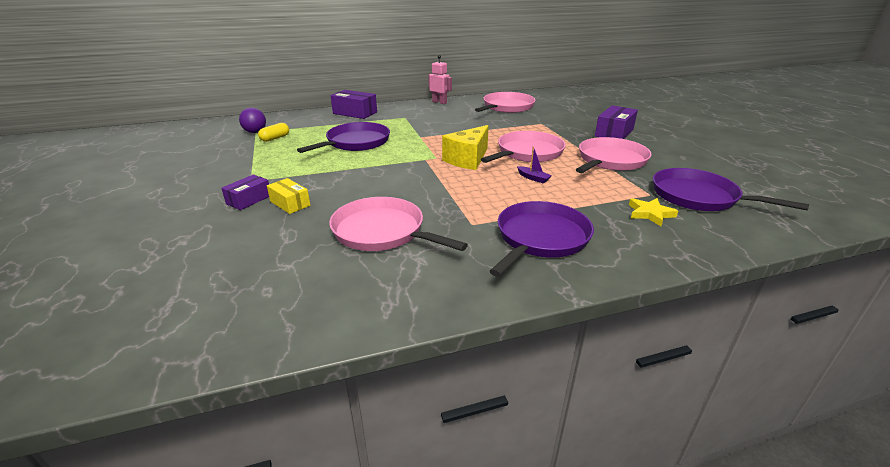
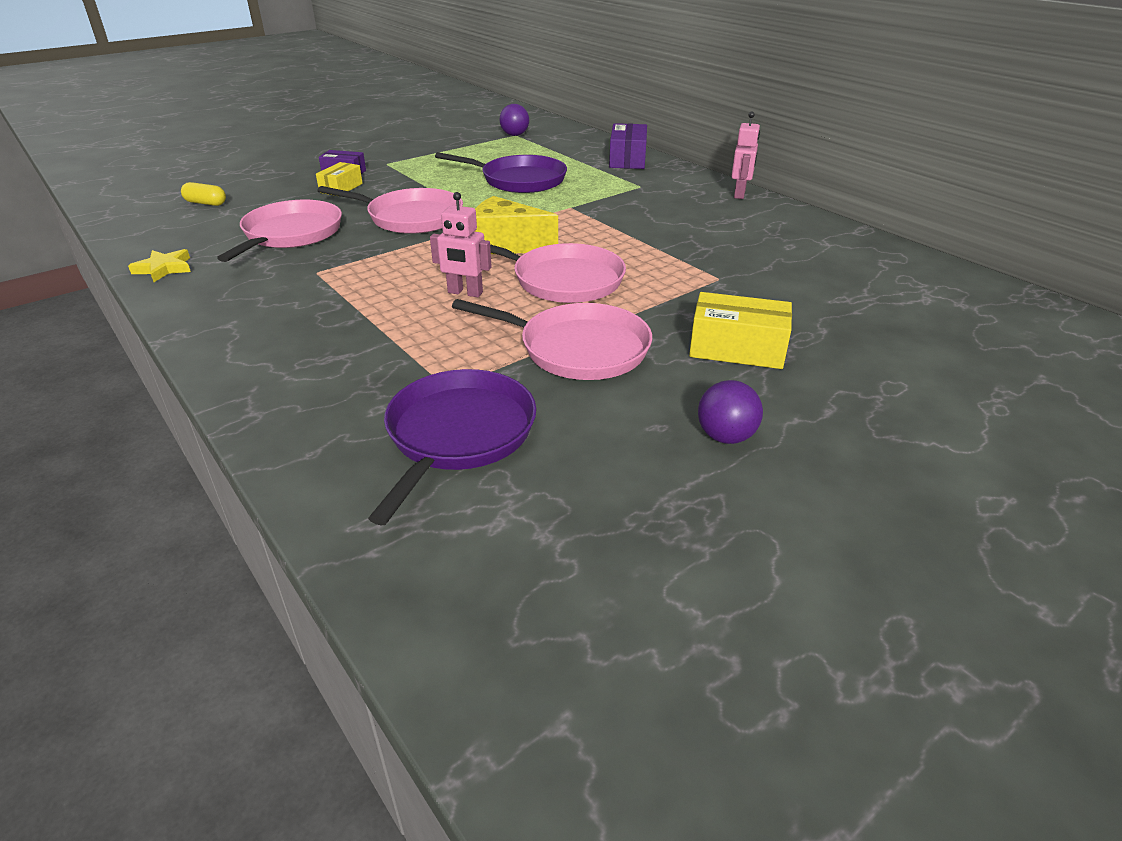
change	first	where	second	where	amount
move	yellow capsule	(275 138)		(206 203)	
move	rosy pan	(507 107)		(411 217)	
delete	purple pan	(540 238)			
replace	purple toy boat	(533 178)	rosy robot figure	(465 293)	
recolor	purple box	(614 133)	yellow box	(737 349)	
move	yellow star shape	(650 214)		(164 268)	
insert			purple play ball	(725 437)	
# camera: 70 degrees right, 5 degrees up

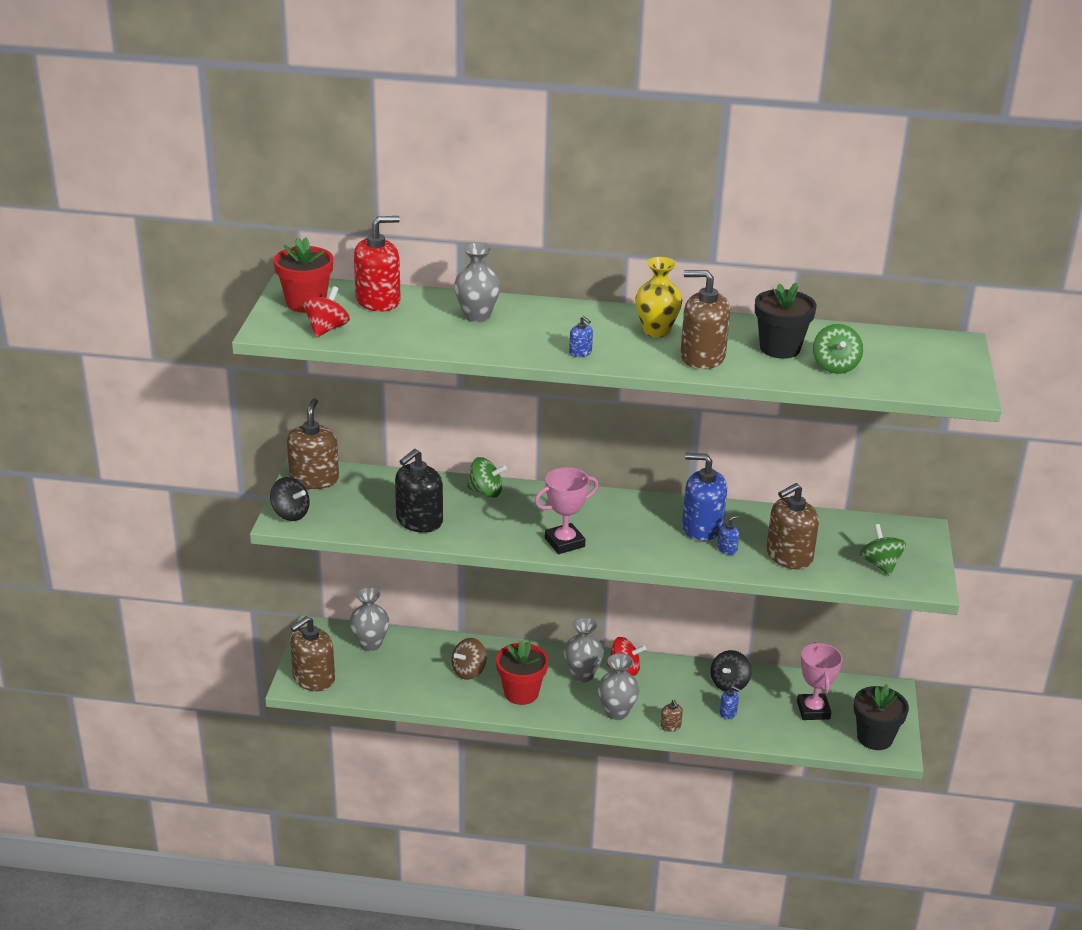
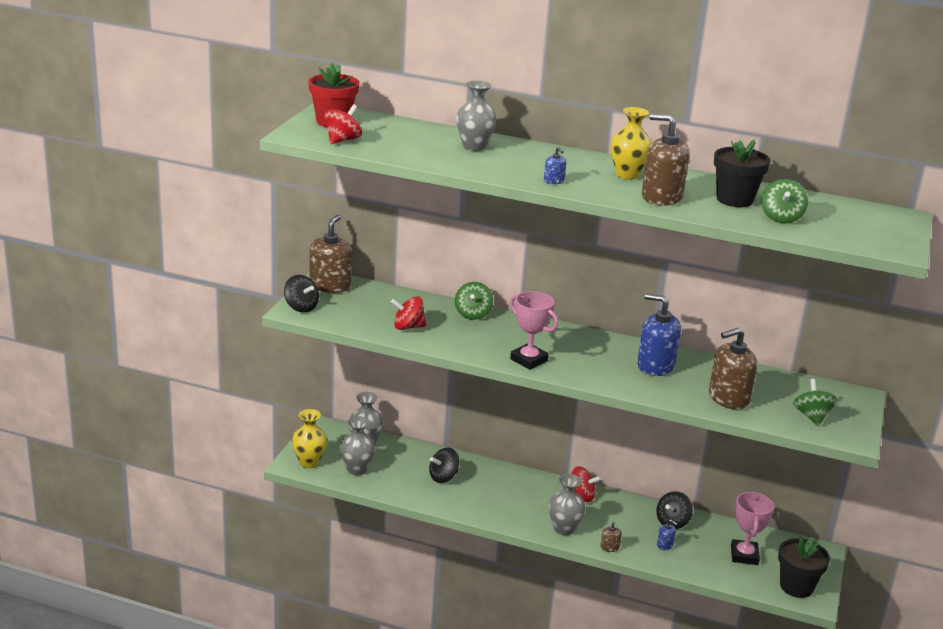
change	first	where	second	where	amount
replace	dark brown pump bottle	(313 678)	yellow vase	(309 462)	
delete	crimson pump bottle	(378 301)			
replace	jet-black pump bottle	(419 521)	crimson whirligig	(408 327)	
recolor	dark brown whirligig	(469 671)	jet-black whirligig	(443 477)	
rotate	leaf-green whirligig	(486 492)		(472 314)	75 degrees clockwise
delete	crimson plant pot	(521 693)			
rotate	rosy award cup	(564 542)		(529 360)	60 degrees clockwise
move	ash-grey vase	(582 675)		(357 469)	
delete	blue pump bottle	(727 549)			
# camera: 10 degrees right, 5 degrees down

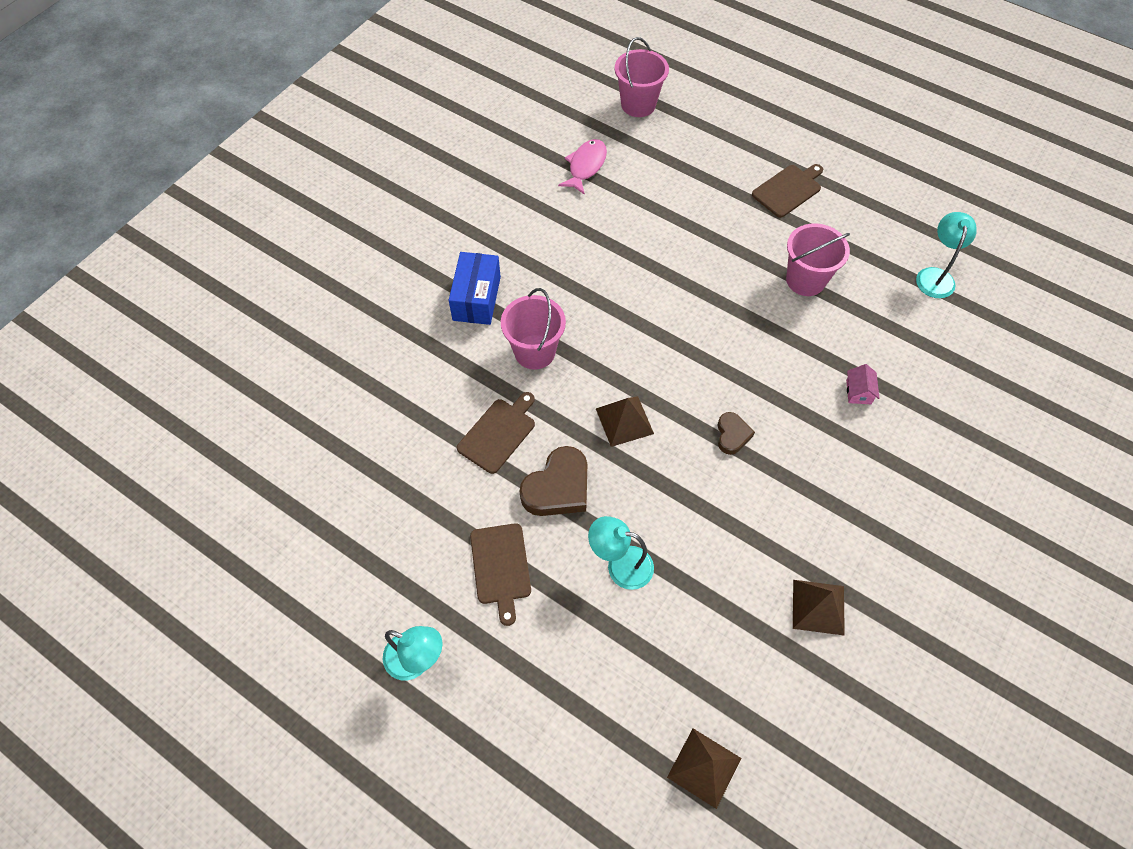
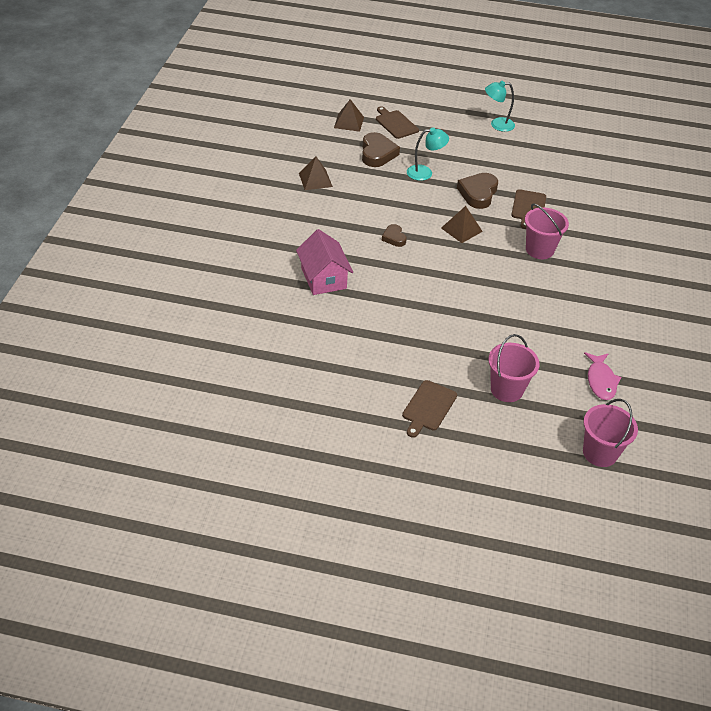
change	first	where	second	where	amount
delete	blue box	(477 298)			
move	dark brown bread board	(501 567)		(395 123)	
move	rosy sand bucket	(805 280)		(506 389)	
resize	rosy house	(858 392)		(323 278)	x2.19
delete	aqua lamp	(935 276)			
insert			dark brown heart shape	(377 153)	
# camera: 155 degrees right, 15 degrees down

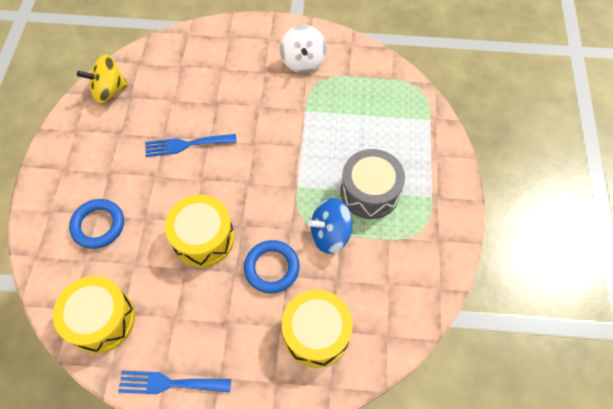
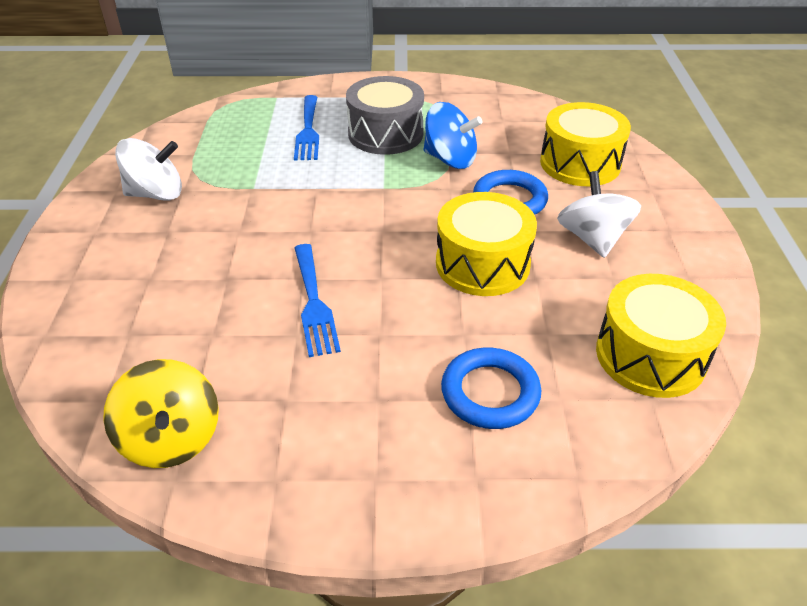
change	first	where	second	where	amount
move	blue fork	(169 383)		(308 131)	
rotate	blue whirligig	(330 234)		(450 159)	45 degrees counterclockwise
insert			pure white whirligig	(592 239)	
# camera: 95 degrees left, 20 degrees down

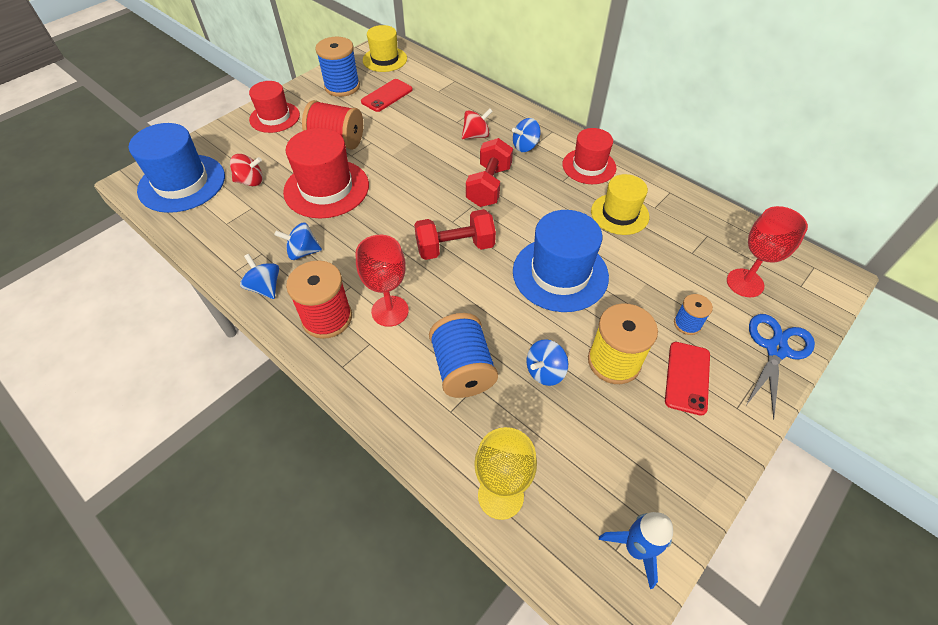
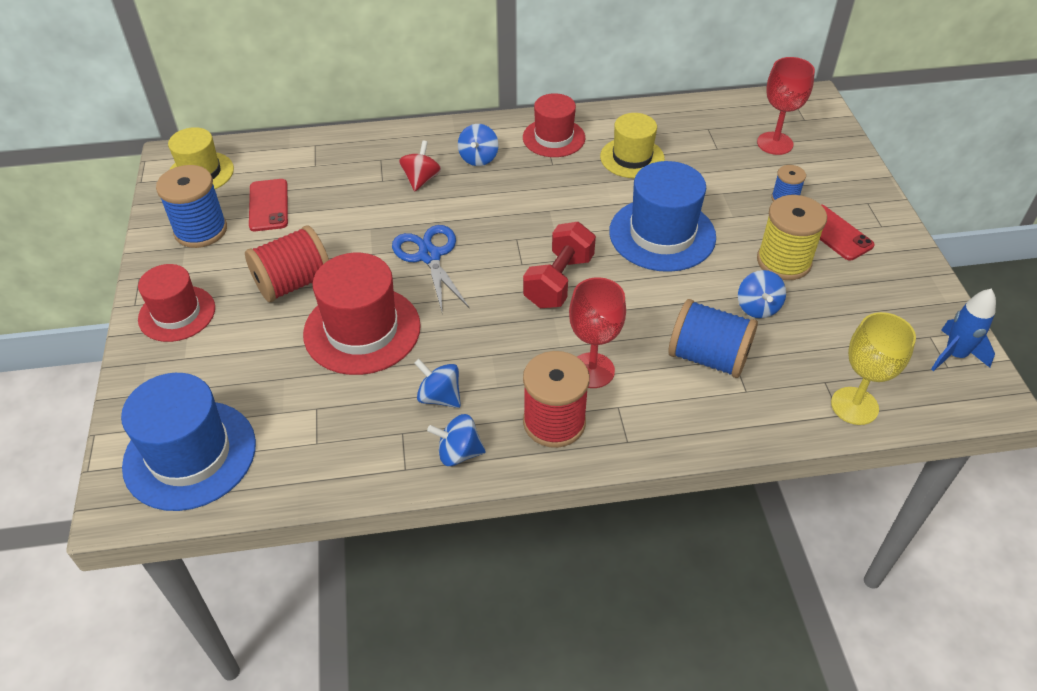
change	first	where	second	where	amount
delete	crimson whirligig	(250 181)			
rotate	blue whirligig	(302 252)		(439 397)	90 degrees clockwise
delete	crimson free weight	(489 186)			
move	blue shears	(776 349)		(429 256)	
# camera: 50 degrees left, 5 degrees down

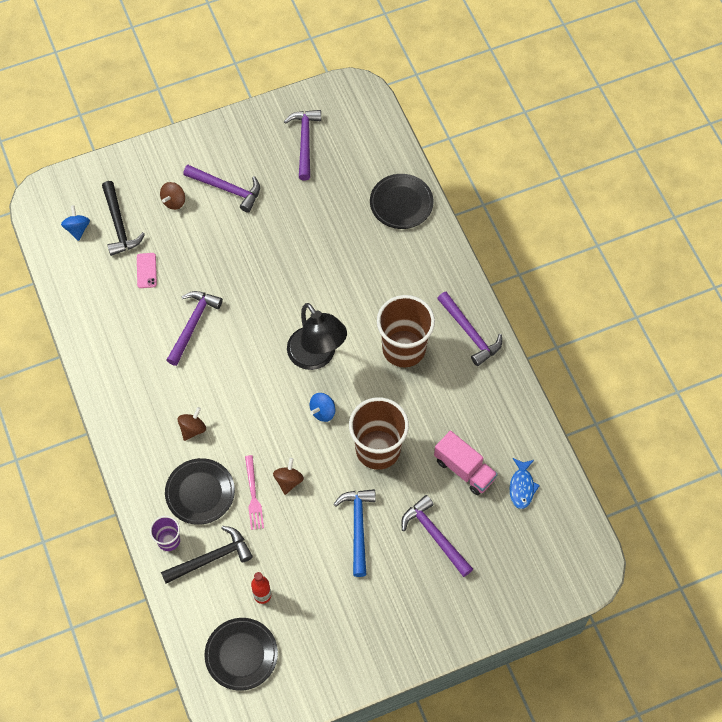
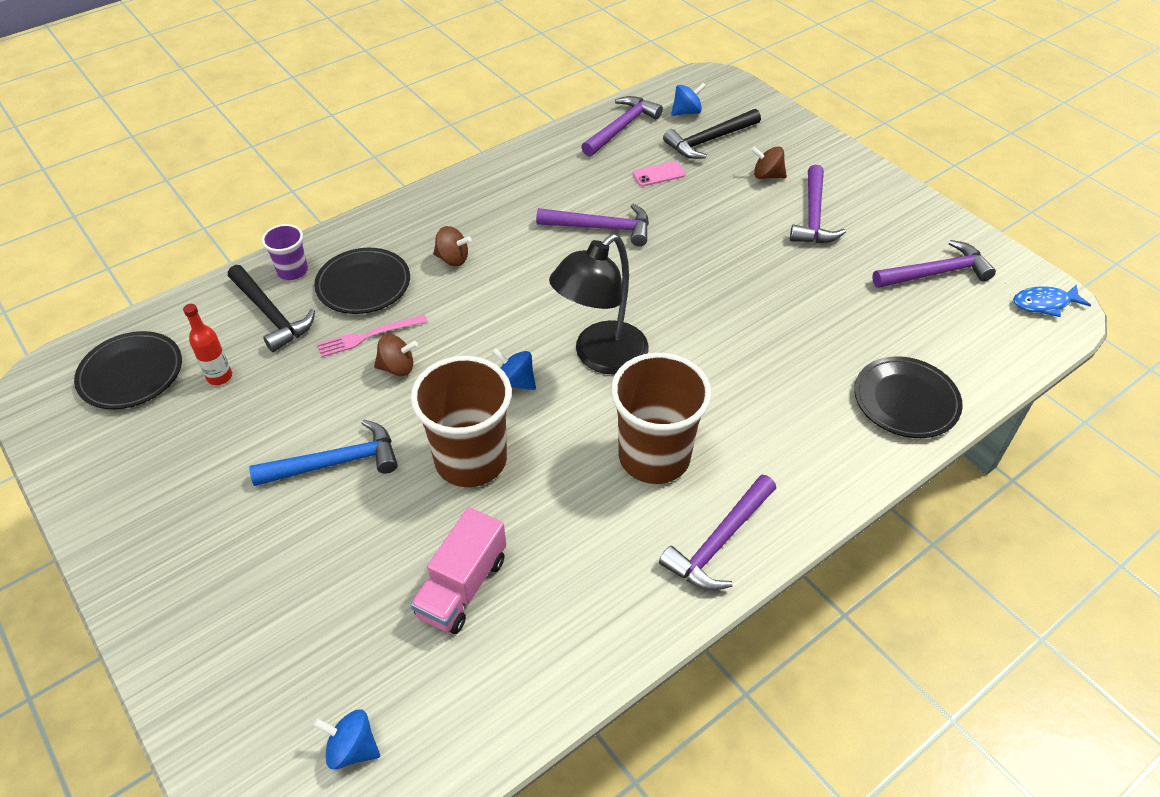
change	first	where	second	where	amount
move	purple claw hammer	(435 536)		(621 128)	
move	blue fish figure	(522 487)		(1044 304)	
insert			blue whirligig	(352 748)	
# camera: 75 degrees right, 15 degrees down

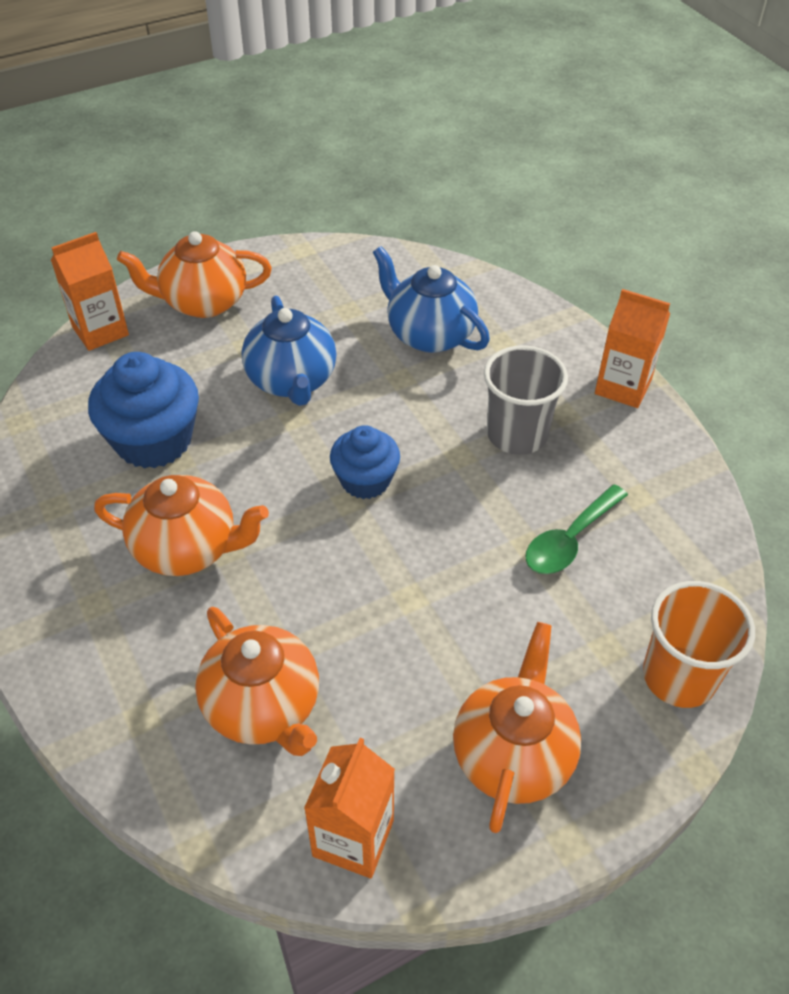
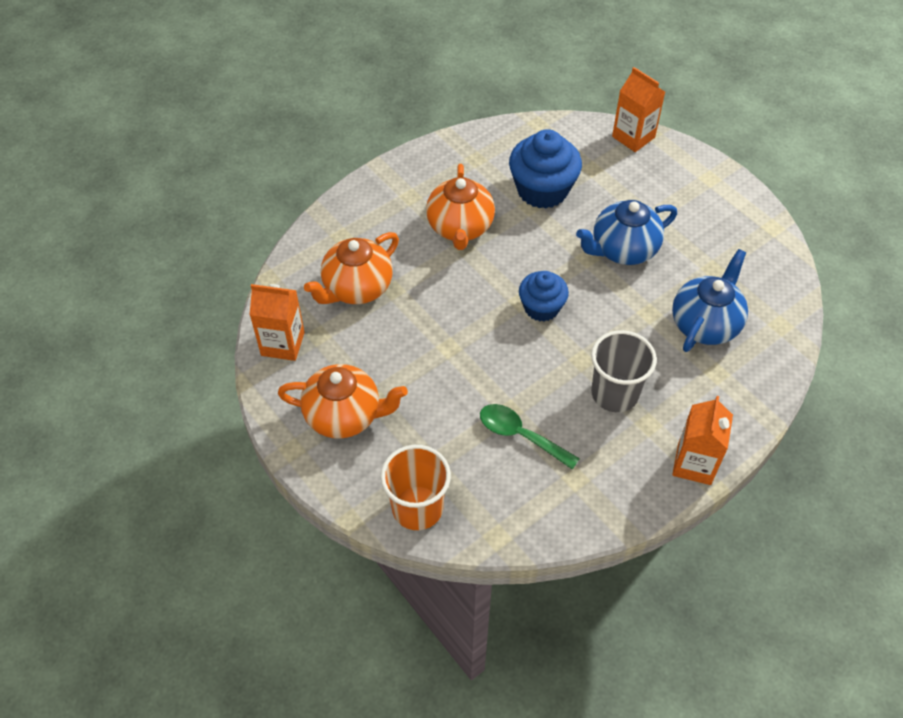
change	first	where	second	where	amount
delete	bright orange china teapot	(203 302)			
# camera: 80 degrees right, 5 degrees up

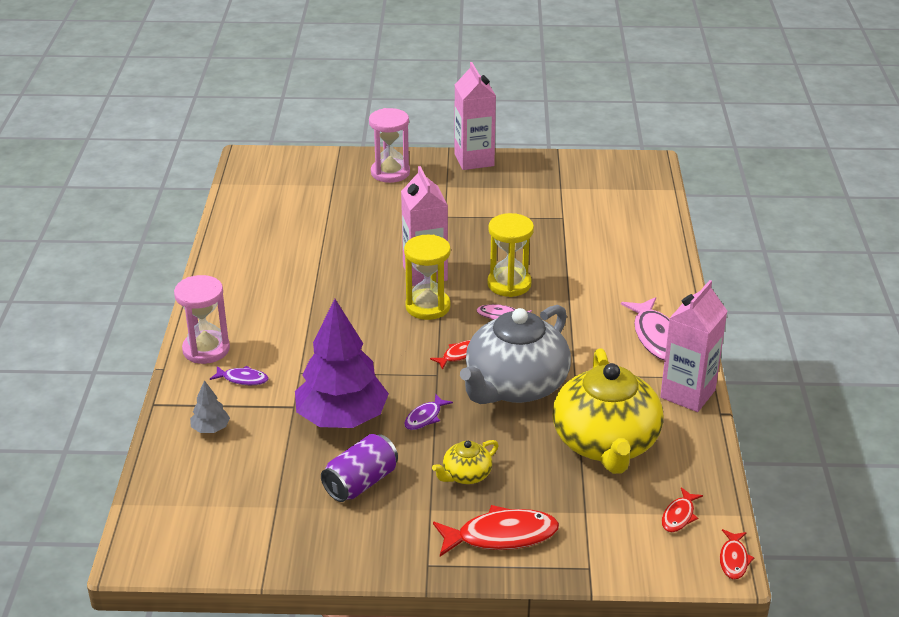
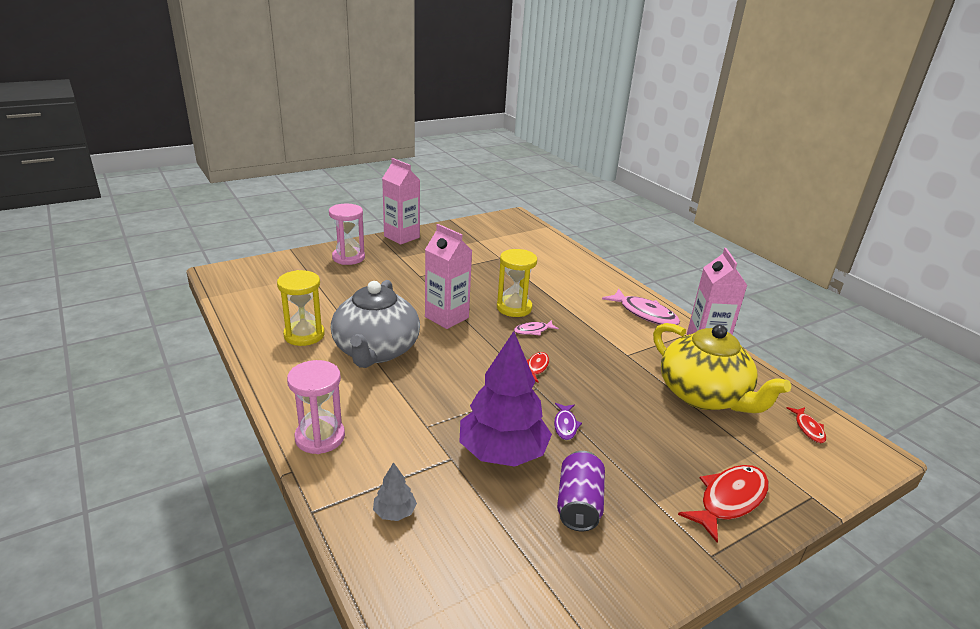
change	first	where	second	where	amount
delete	purple fish figure	(243 379)			
move	yellow hourglass	(428 307)		(304 335)	
delete	yellow china teapot	(466 475)			
move	ash-grey china teapot	(515 386)		(376 350)	
delete	crimson fish figure	(733 559)			
# camera: 35 degrees left, 5 degrees down

